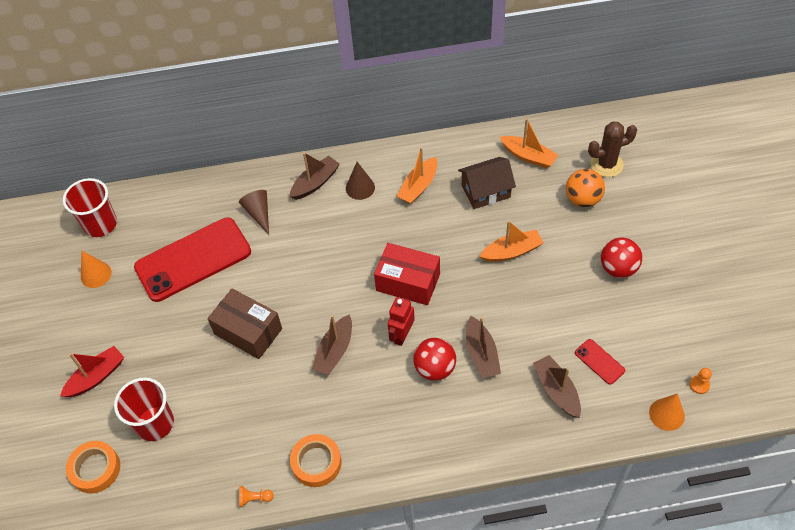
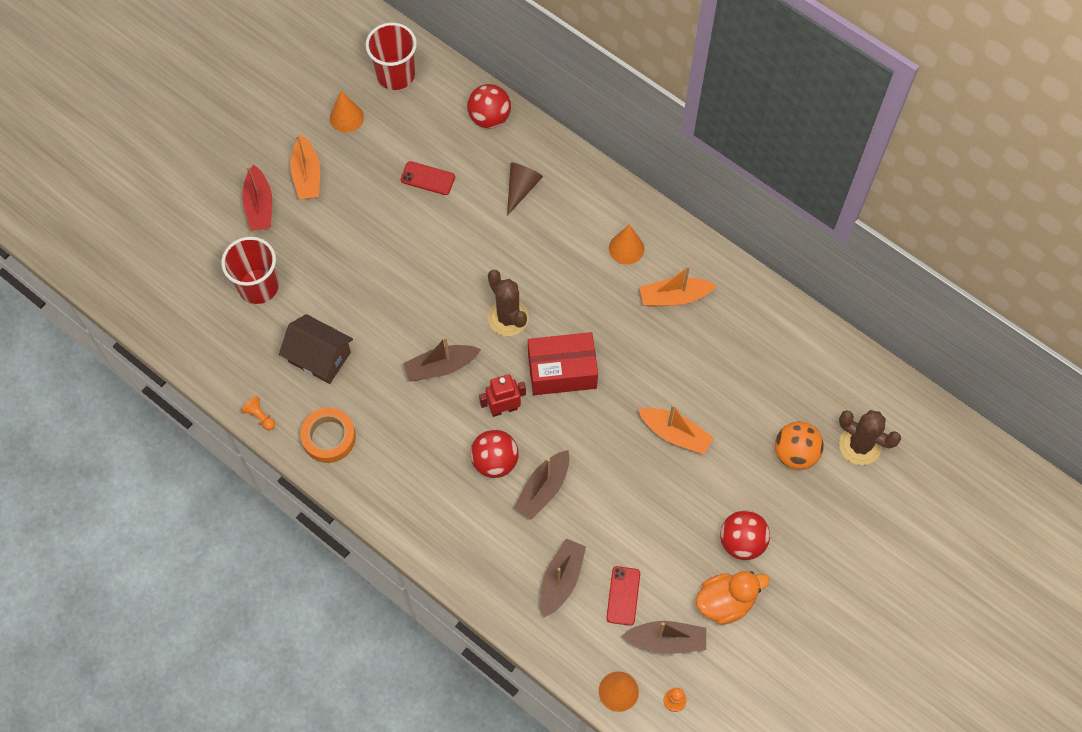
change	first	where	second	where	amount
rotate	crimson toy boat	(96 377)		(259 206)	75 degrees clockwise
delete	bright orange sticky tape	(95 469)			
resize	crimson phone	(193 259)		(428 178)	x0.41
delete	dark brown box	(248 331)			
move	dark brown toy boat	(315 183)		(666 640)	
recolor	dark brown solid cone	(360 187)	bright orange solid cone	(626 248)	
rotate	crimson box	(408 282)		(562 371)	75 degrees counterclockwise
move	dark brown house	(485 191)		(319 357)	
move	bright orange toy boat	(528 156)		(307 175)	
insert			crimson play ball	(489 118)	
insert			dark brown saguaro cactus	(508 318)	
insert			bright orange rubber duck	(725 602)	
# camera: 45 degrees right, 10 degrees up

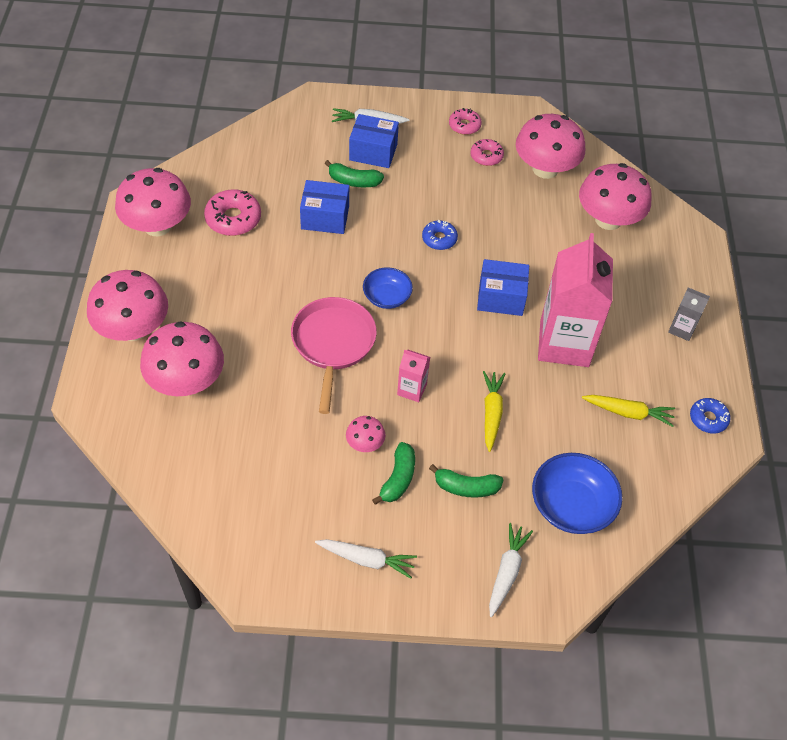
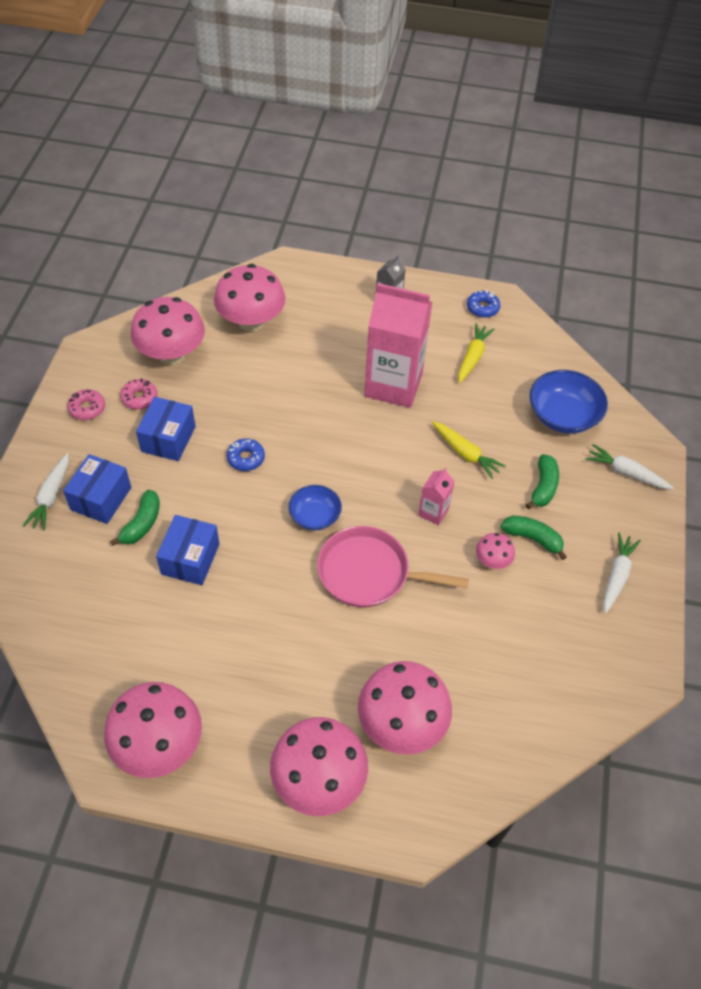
change	first	where	second	where	amount
delete	rosy donut	(233 219)			
move	blue box	(501 297)		(168 439)	
rotate	yellow carrot	(491 413)		(465 453)	150 degrees counterclockwise
# camera: 80 degrees left, 0 degrees up

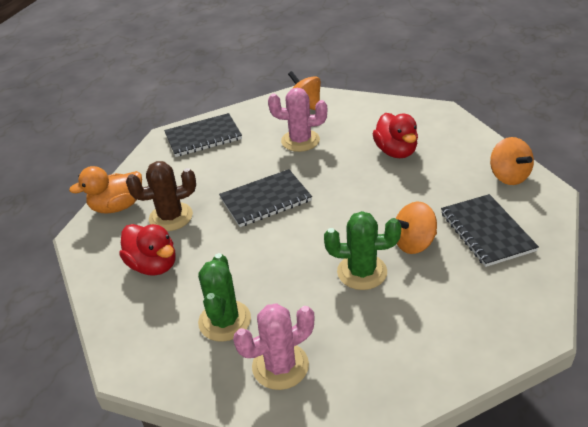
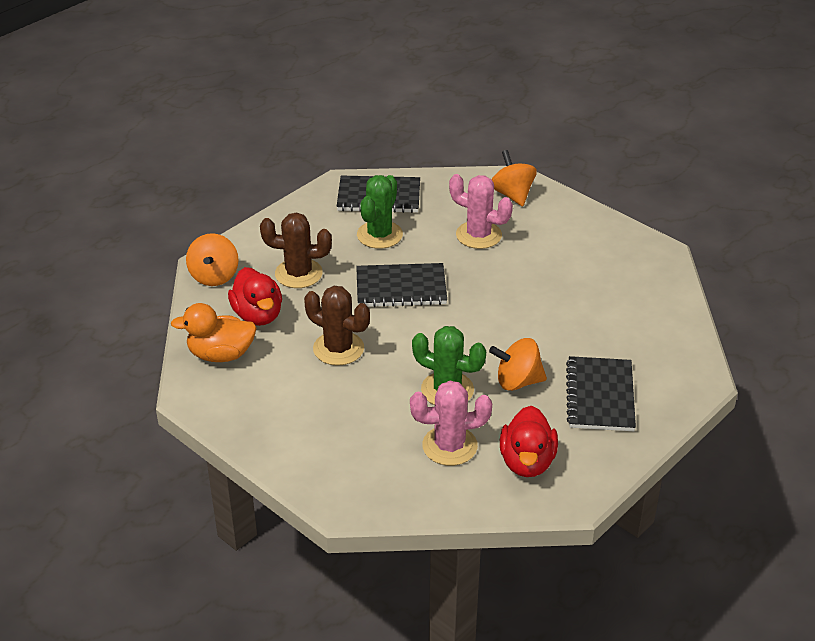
change	first	where	second	where	amount
move	bright orange rubber duck	(117 206)		(221 354)	
move	leaf-green saguaro cactus	(224 321)		(379 235)	
move	rosy saguaro cactus	(280 366)		(449 446)	
move	crimson rubber duck	(396 151)		(527 462)	
move	bright orange whirligig	(508 176)		(214 276)	
insert			dark brown saguaro cactus	(338 348)	
# camera: 20 degrees right, 0 degrees up

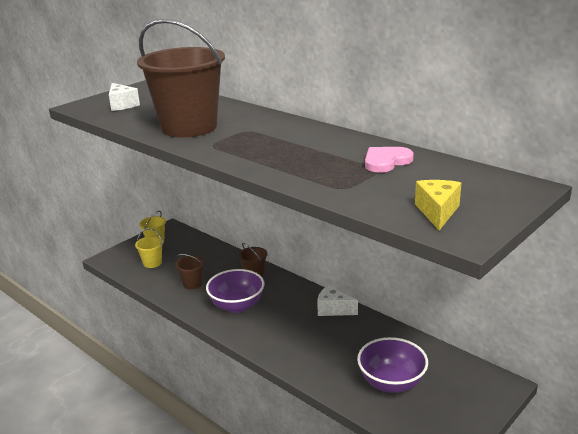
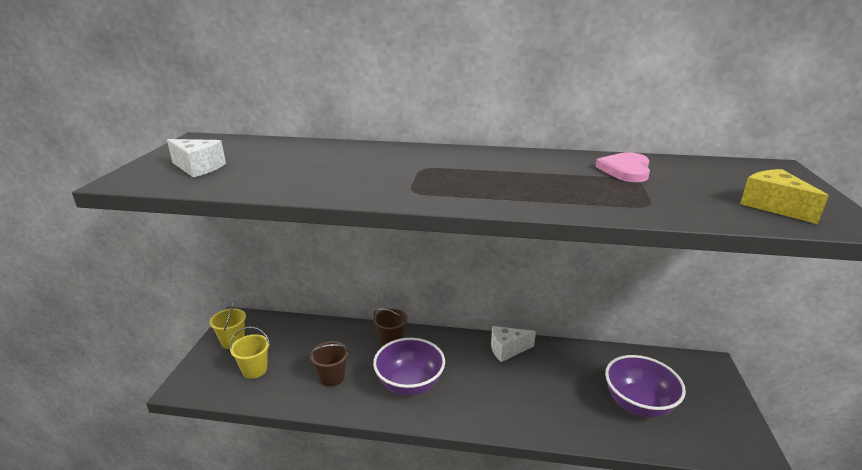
change	first	where	second	where	amount
delete	dark brown sand bucket	(189 127)			
# camera: 35 degrees left, 0 degrees up

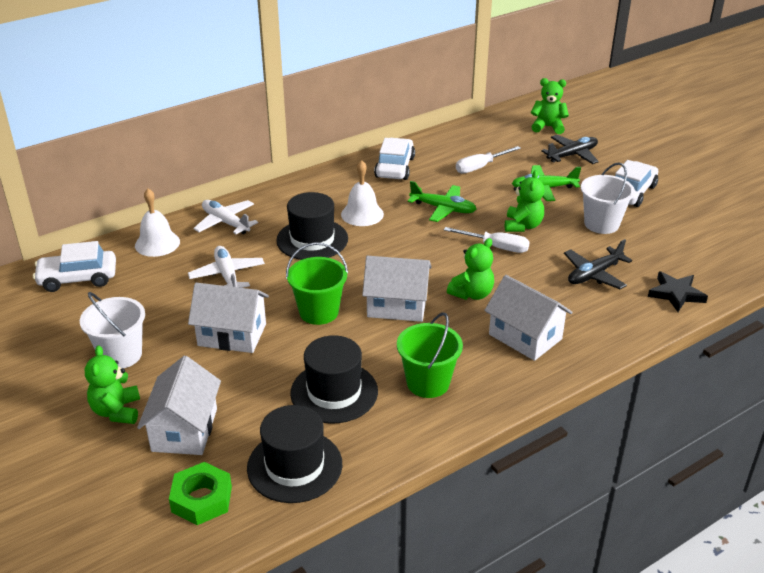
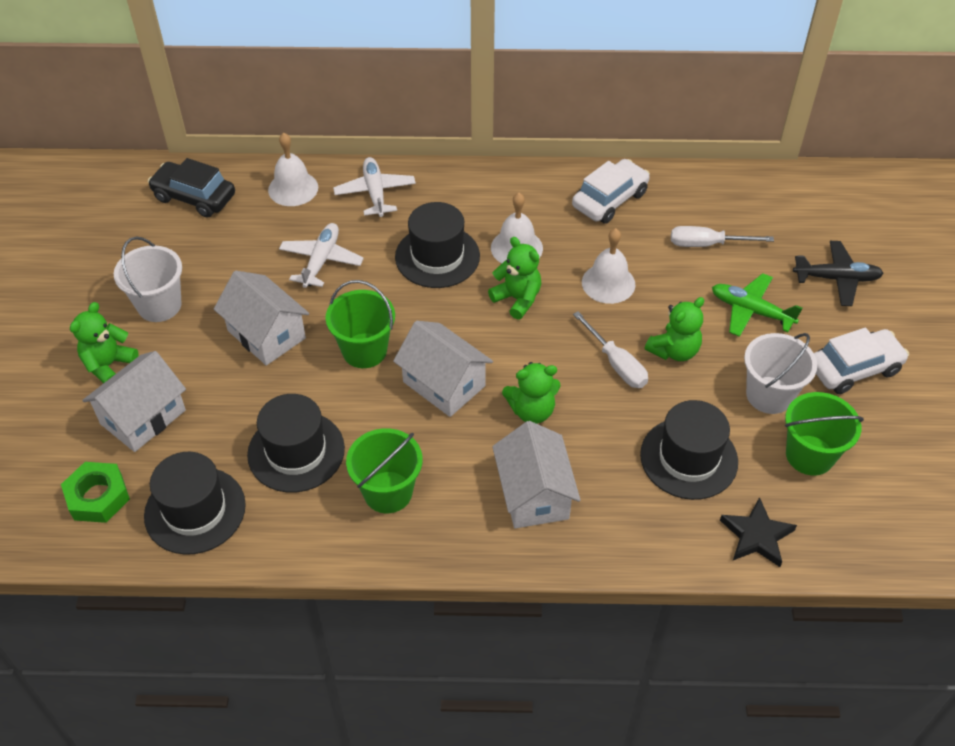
change	first	where	second	where	amount
recolor	pure white toy car	(78 278)	jet-black toy car	(194 197)	
replace	leaf-green toy plane	(443 209)	pure white school bell	(608 283)	
move	leaf-green teddy bear	(548 127)		(517 299)	
replace	jet-black toy plane	(594 274)	jet-black hat	(688 458)	
insert			leaf-green sand bucket	(809 455)	
# camera: 35 degrees right, 15 degrees up

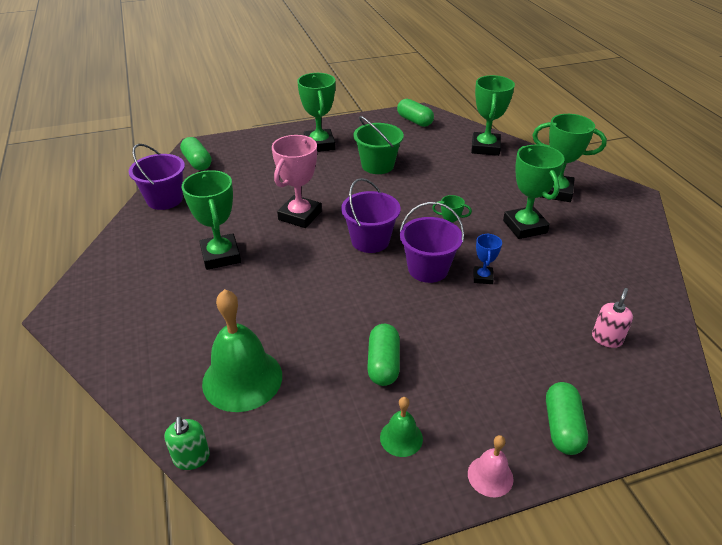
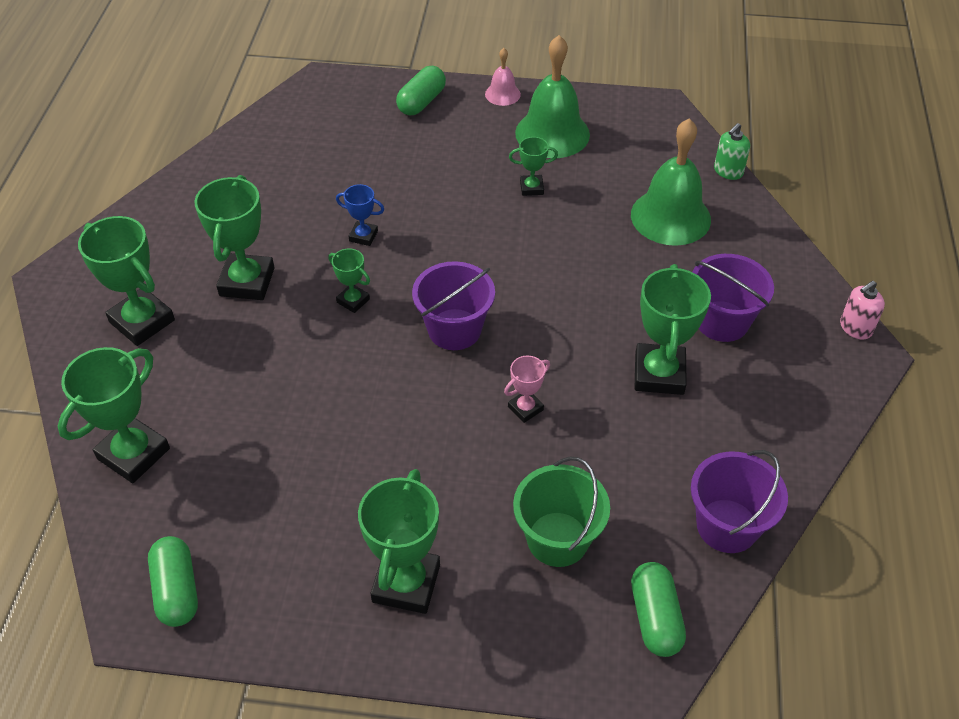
change	first	where	second	where	amount
rotate	leaf-green pump bottle	(191 458)		(728 171)	150 degrees counterclockwise
resize	rosy award cup	(300 215)		(525 408)	x0.52
move	leaf-green sand bucket	(377 165)		(557 539)	
replace	leaf-green capsule	(383 364)	leaf-green award cup	(531 188)	
resize	leaf-green school bell	(401 438)		(552 133)	x2.02
move	purple sand bucket	(428 269)		(722 321)	
rotate	blue award cup	(482 277)		(363 236)	75 degrees clockwise
move	rosy pump bottle	(606 339)		(855 328)	
# camera: 155 degrees left, 10 degrees up

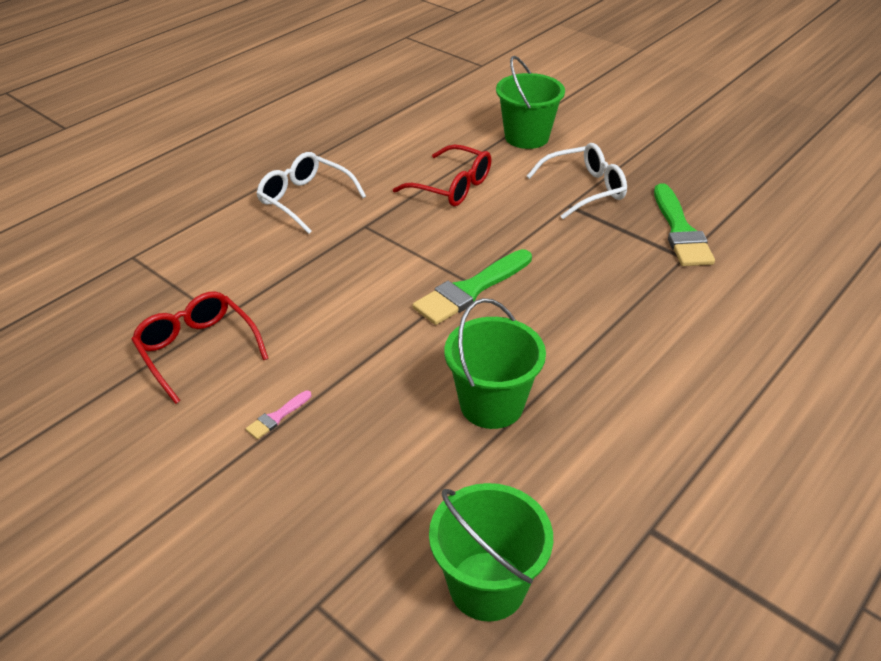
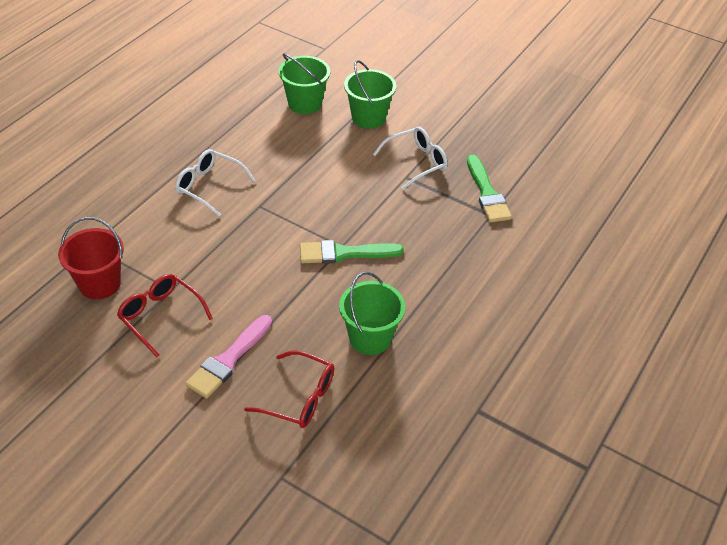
change	first	where	second	where	amount
resize	rosy paint brush	(277 417)		(228 360)	x2.23
move	crimson glasses	(452 187)		(300 398)	
rotate	leaf-green paint brush	(470 290)		(344 253)	45 degrees clockwise
move	leaf-green sand bucket	(487 586)		(305 103)	
insert			crimson sand bucket	(99 283)	
# camera: 10 degrees left, 5 degrees up

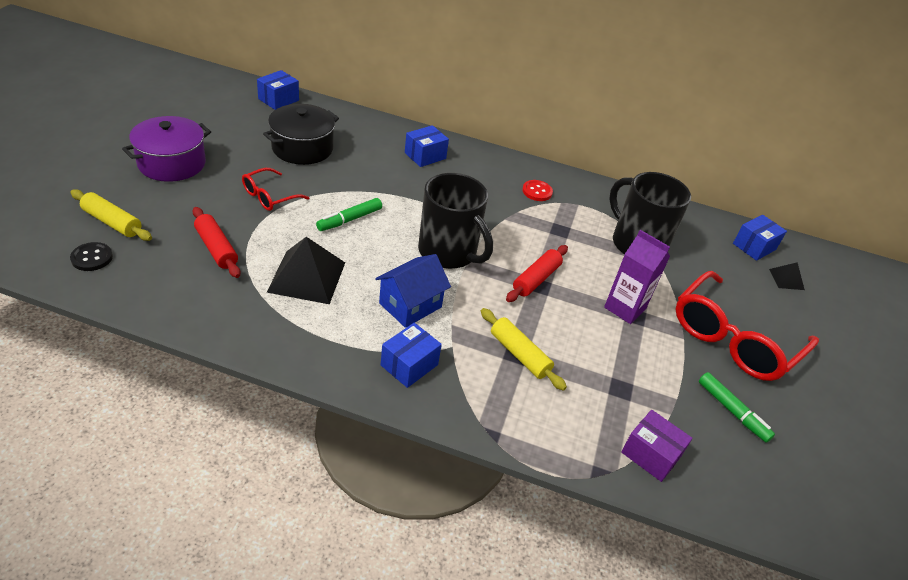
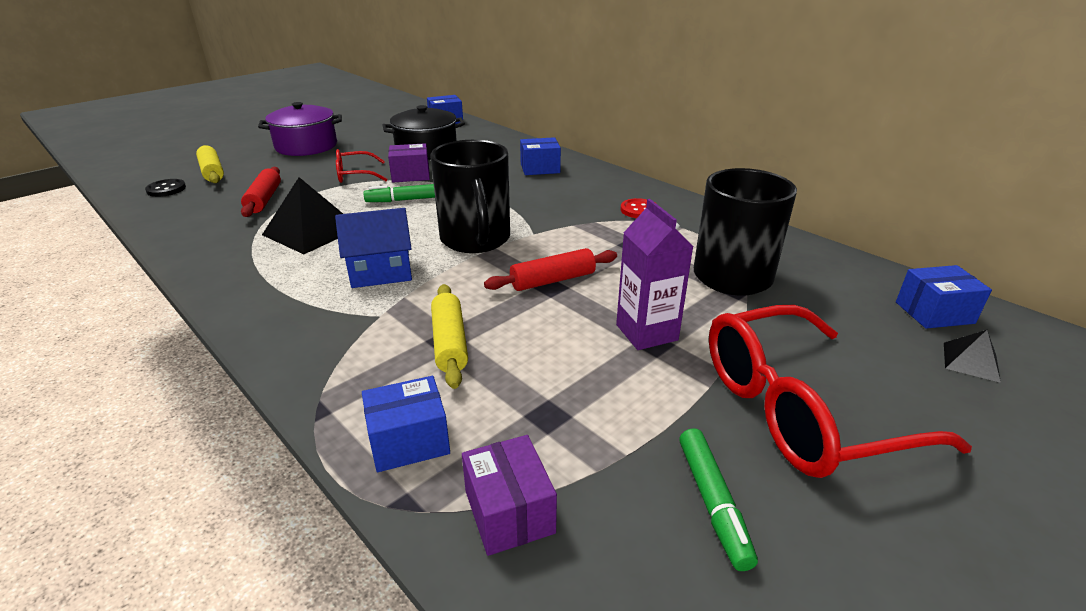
change	first	where	second	where	amount
move	blue box	(409 365)		(409 441)	
insert			purple box	(411 175)	
# camera: 35 degrees right, 10 degrees down

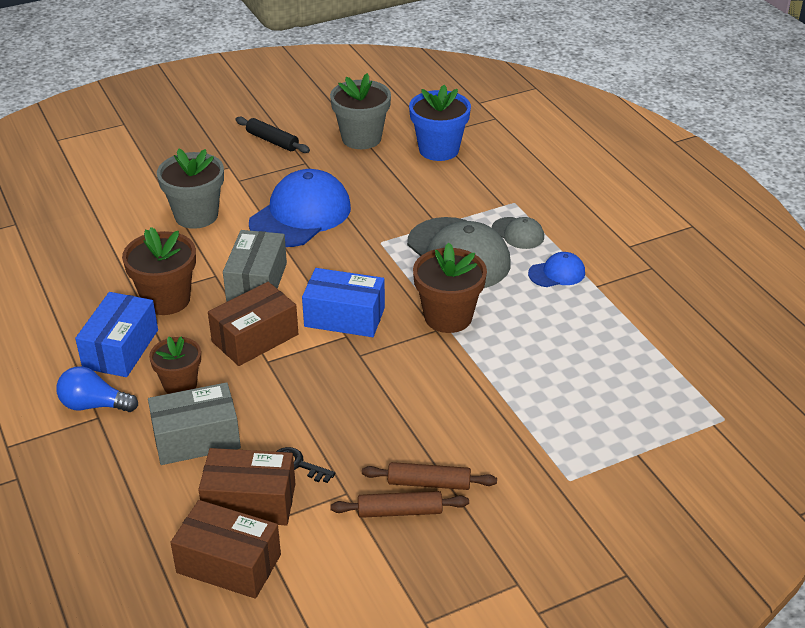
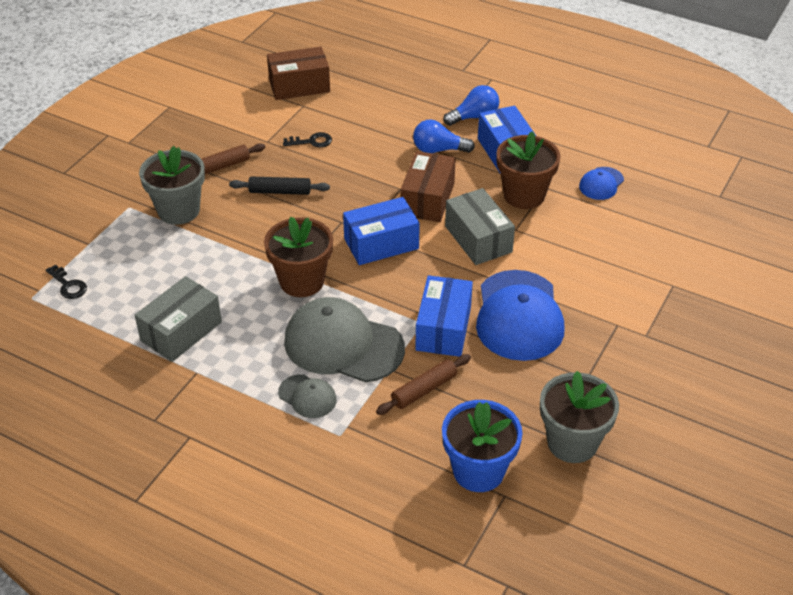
change	first	where	second	where	amount
move	ash-grey box	(196 438)		(181 331)	
replace	dark brown plant pot	(180 384)	blue lightbulb	(438 150)	
move	ash-grey plant pot	(196 215)		(178 210)	
delete	dark brown box	(250 502)			
move	jet-black pastry roller	(272 141)		(280 191)	
move	dark brown pastry roller	(400 511)		(424 389)	
rotate	ash-grey baseball cap	(518 233)		(307 396)	150 degrees counterclockwise
move	blue baseball cap	(557 273)		(601 184)	
insert			jet-black door key	(68 285)	
insert			blue box	(443 328)	
# camera: 145 degrees right, 5 degrees up

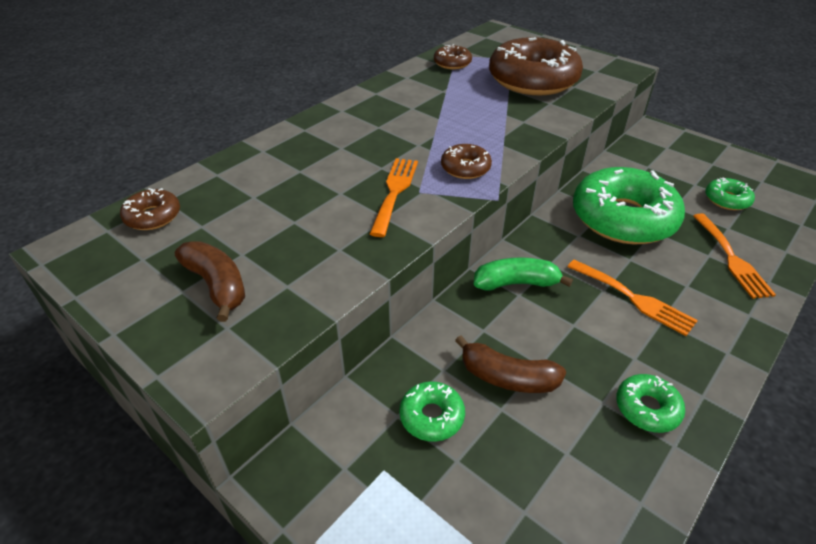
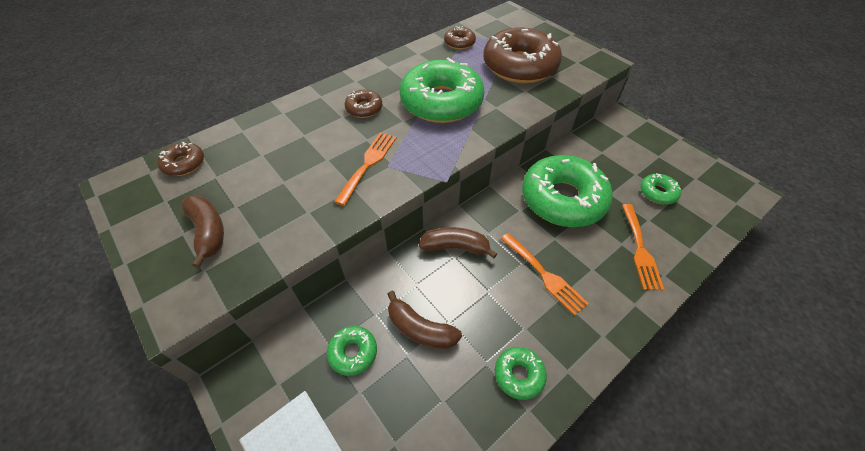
change	first	where	second	where	amount
move	dark brown donut	(465 168)		(364 108)	
recolor	leaf-green banana	(516 283)	dark brown banana	(455 247)	
insert			leaf-green donut	(441 102)	
# camera: 10 degrees right, 10 degrees up

